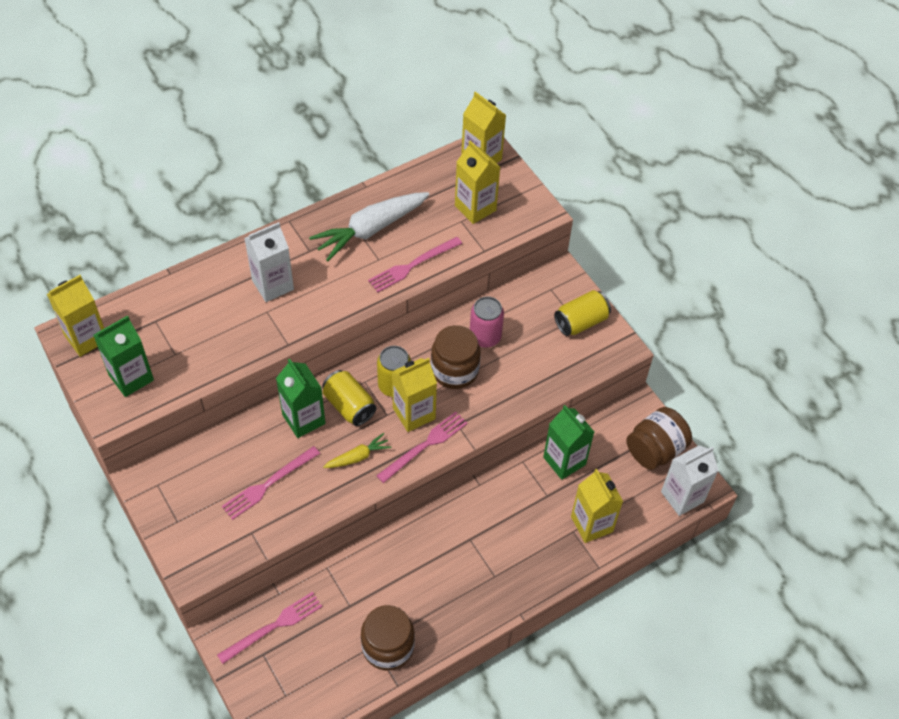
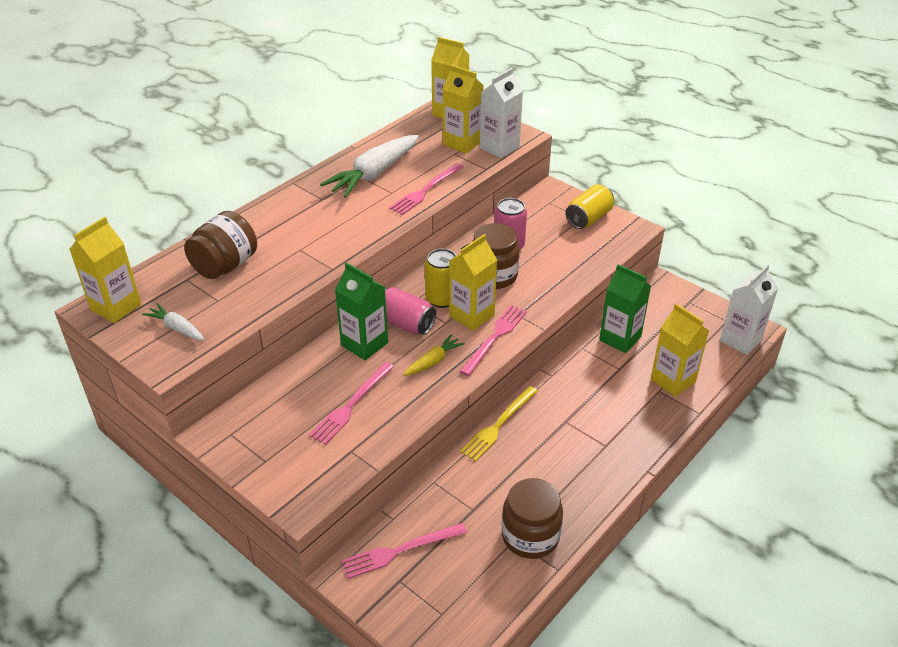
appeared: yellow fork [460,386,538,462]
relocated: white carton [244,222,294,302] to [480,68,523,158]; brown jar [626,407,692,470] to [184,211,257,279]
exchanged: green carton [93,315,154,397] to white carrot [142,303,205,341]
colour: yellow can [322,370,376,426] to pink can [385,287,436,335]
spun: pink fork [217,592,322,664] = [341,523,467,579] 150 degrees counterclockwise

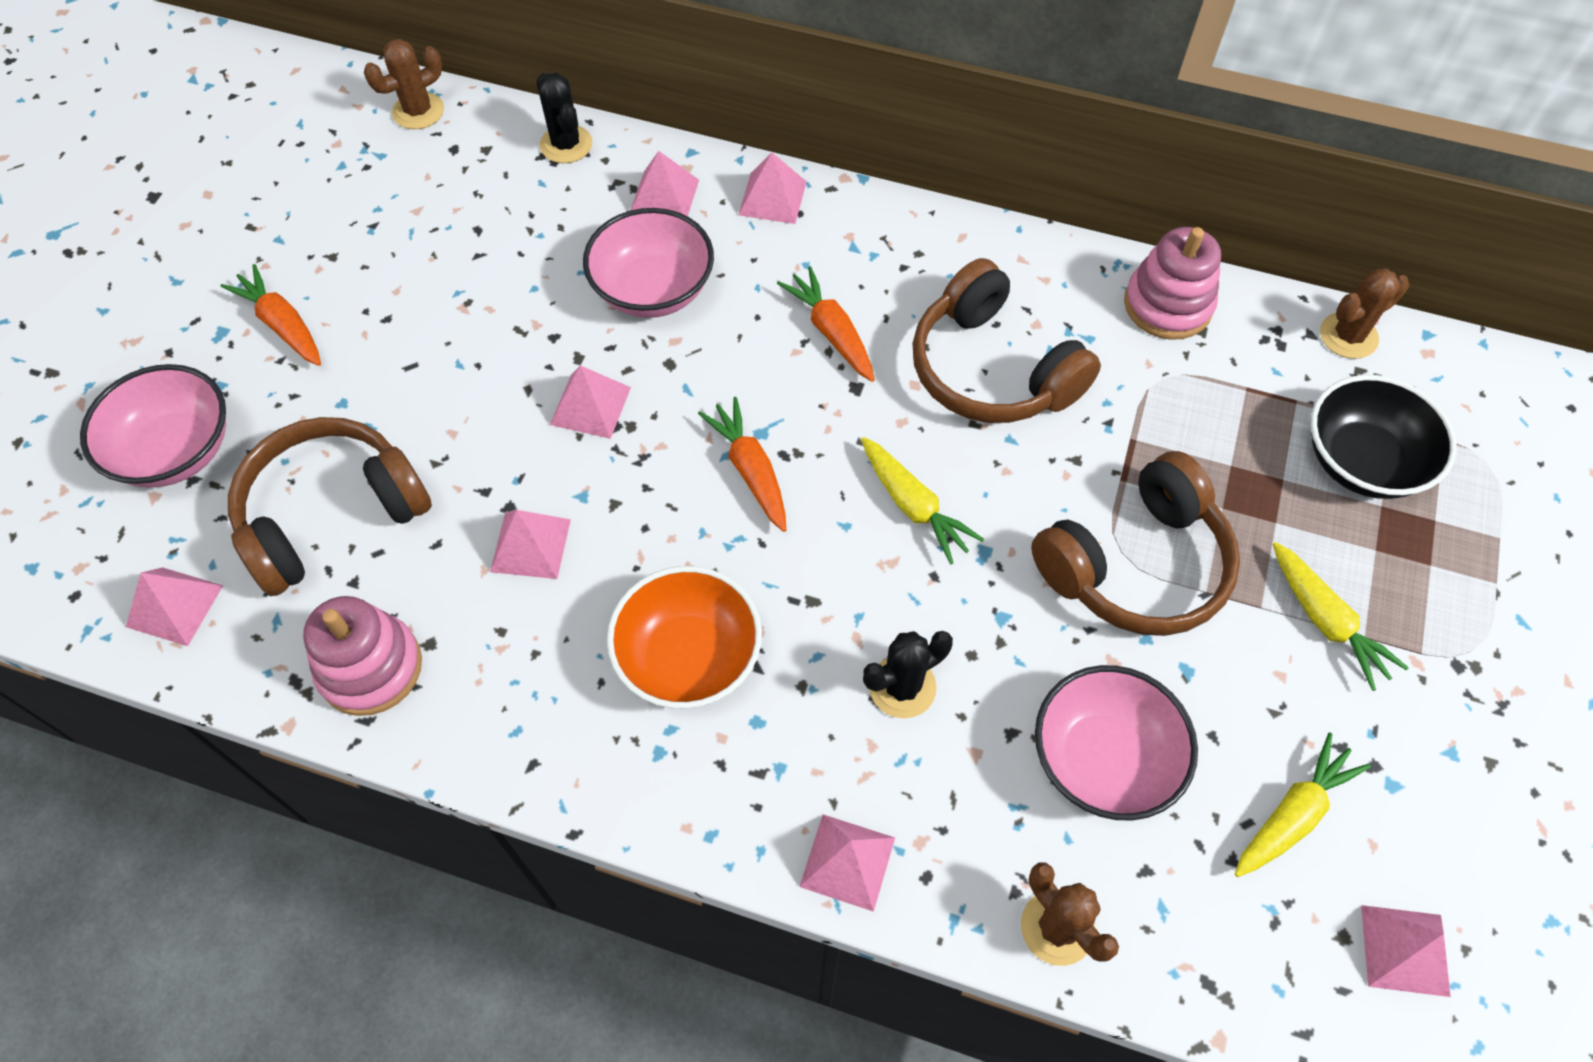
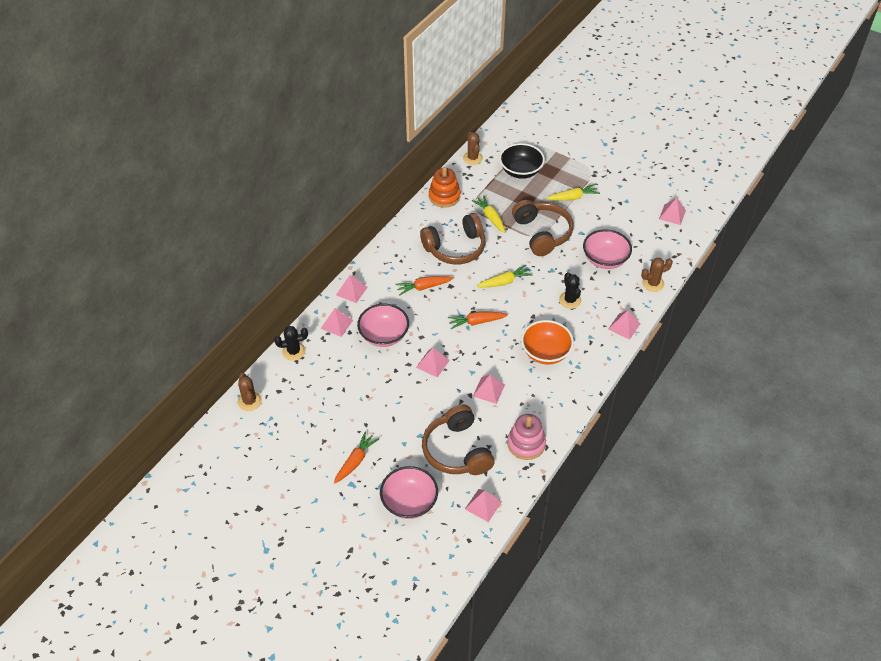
relocated: yellow carrot [1235,733,1371,877] to [472,195,505,233]
colour: pink stacking toy [1124,227,1221,340] to orange stacking toy [429,167,460,208]
spun: orange carrot [220,264,321,366] = [334,431,379,484] 150 degrees clockwise

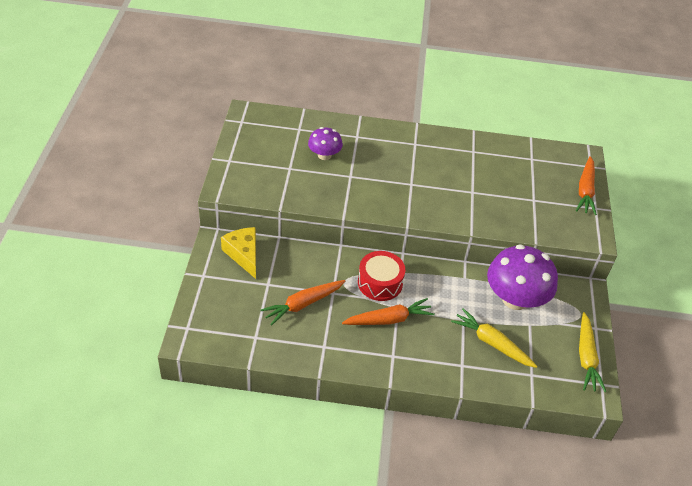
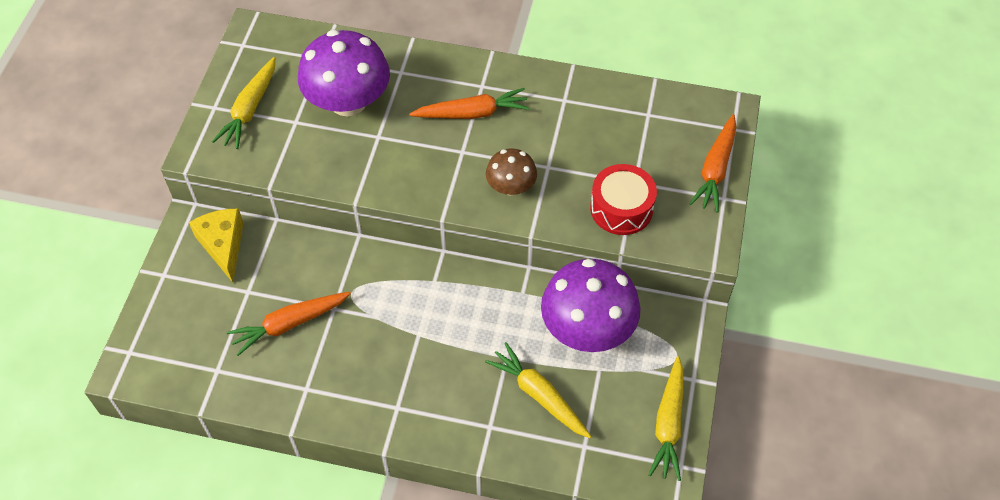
appeared: yellow carrot [212,57,276,149]; brown mushroom [486,148,537,196]
relocated: orange carrot [342,298,435,325] to [409,88,529,119]; red drum [358,251,405,301] to [590,164,657,235]
size: purple mushroom [308,127,343,160] = [298,30,390,117] x1.85

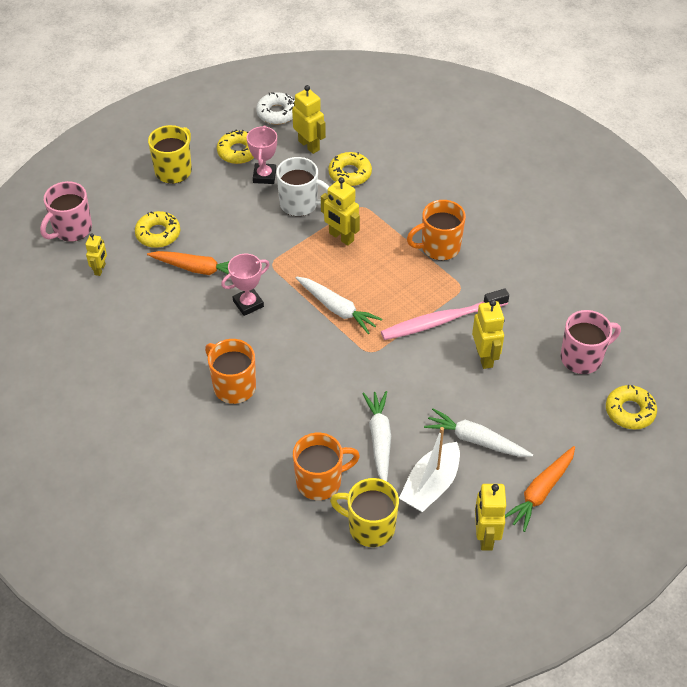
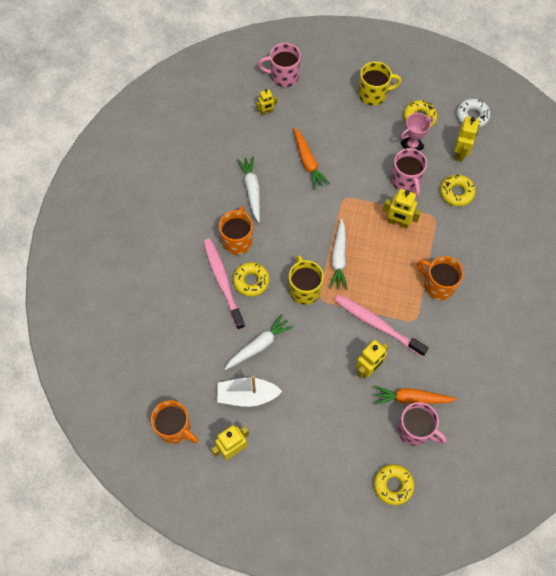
missing: pink trophy [221,254,270,316]
appeared: pink toothbrush [203,239,245,330]
relocated: yellow donut [135,211,180,248] to [233,262,269,297]; orange mug [293,433,360,500] to [151,400,198,444]; yellow mug [330,478,399,547] to [289,255,324,305]; white carrot [424,408,533,457] to [237,156,260,223]; orange carrot [505,446,575,532] to [374,386,457,405]
colour: white mug [276,157,329,216] to pink mug [391,148,427,197]
spun: yellow robot [321,177,360,246] = [383,189,421,229] 75 degrees counterclockwise

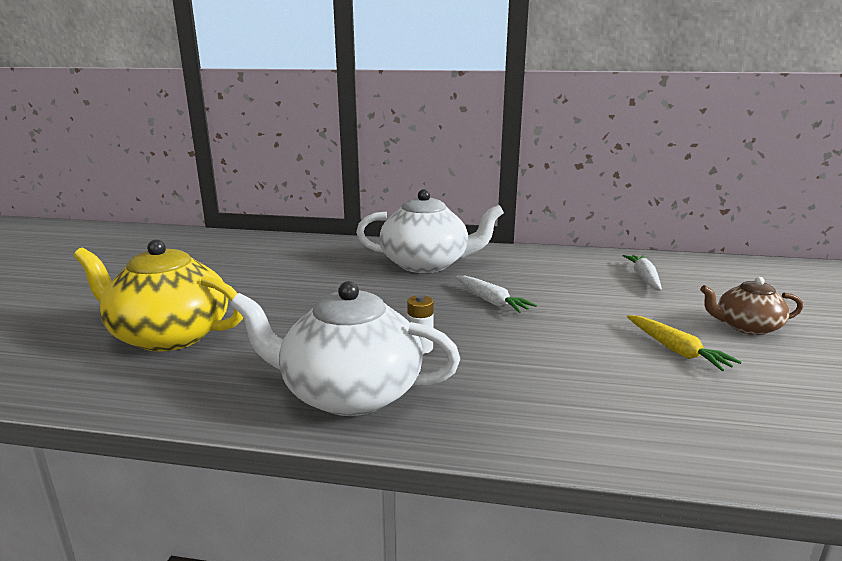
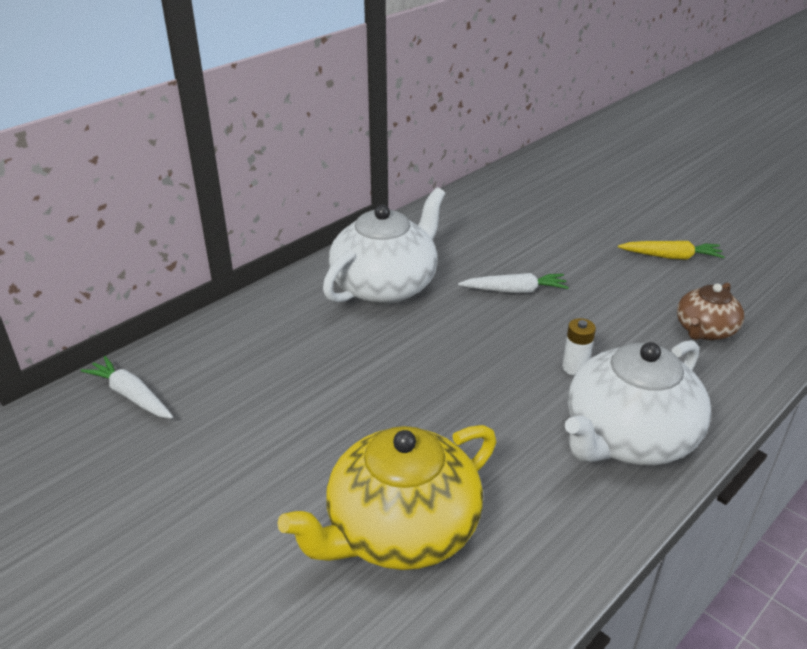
relocated: white carrot [623,255,662,291] to [81,356,173,419]; brown teapot [700,277,803,335] to [677,283,744,340]

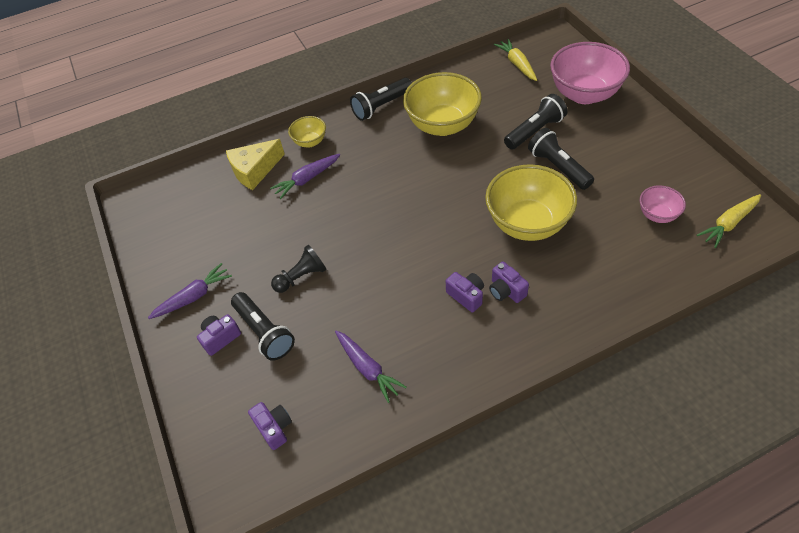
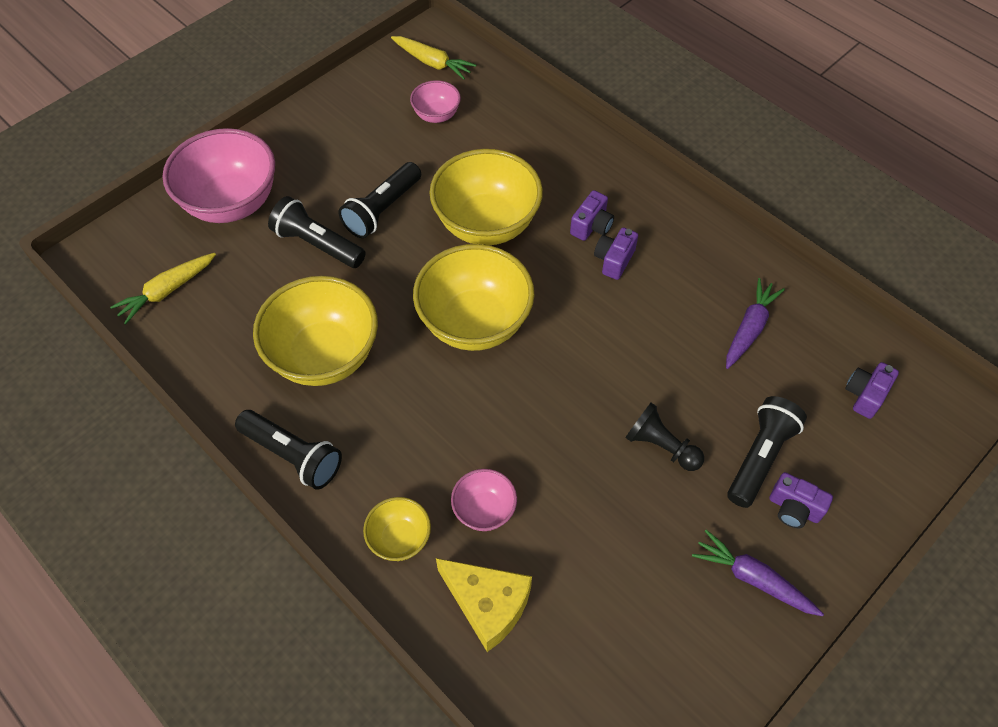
appeared: yellow bowl [413,244,535,351]
exchanged: purple carrot [270,154,340,199] to pink bowl [451,469,517,531]

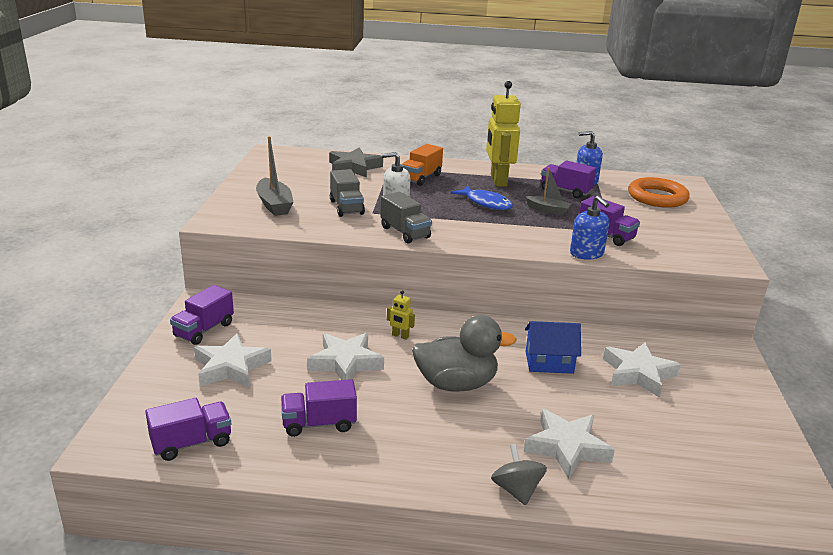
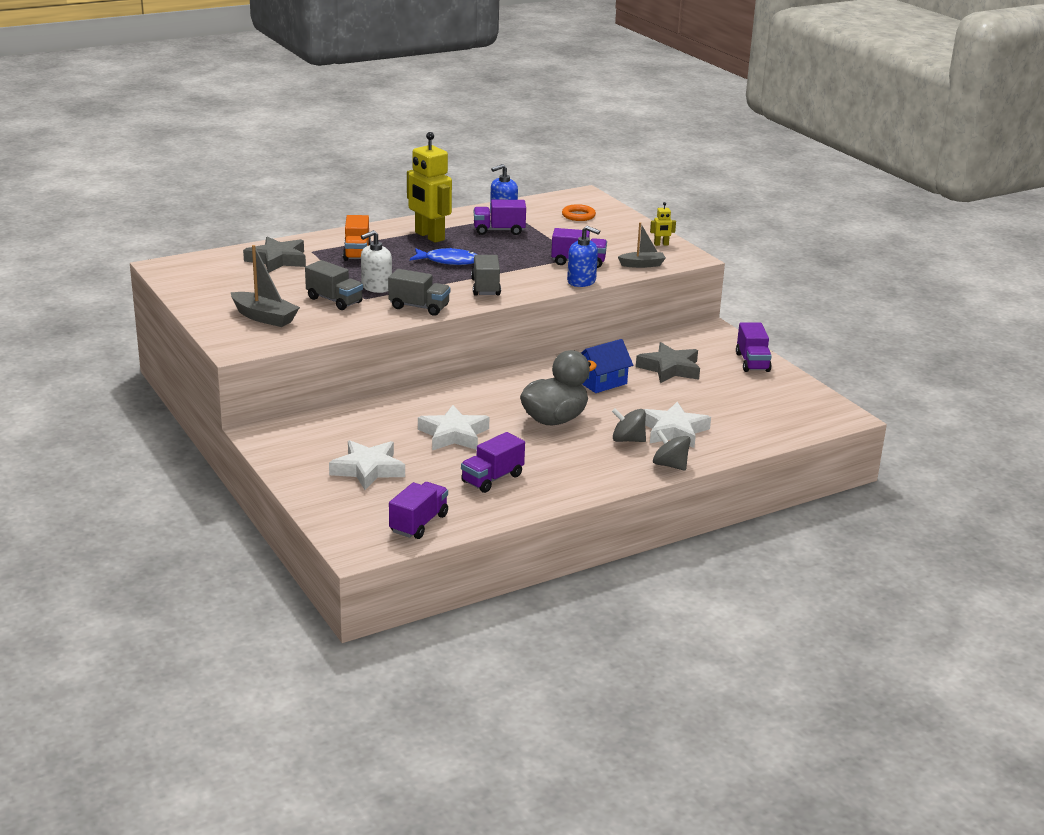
appeared: grey truck [471,255,501,296]; grey spinning top [612,408,646,442]
relocated: purple truck [170,285,234,345] to [736,322,772,372]; yellow robot [387,290,415,340] to [650,202,676,246]; grey boat [525,167,571,216] to [618,222,666,268]
colour: white star [603,342,681,398] to grey star [636,342,700,383]
size: orange ring [628,177,690,208] = [562,204,596,221] x0.57

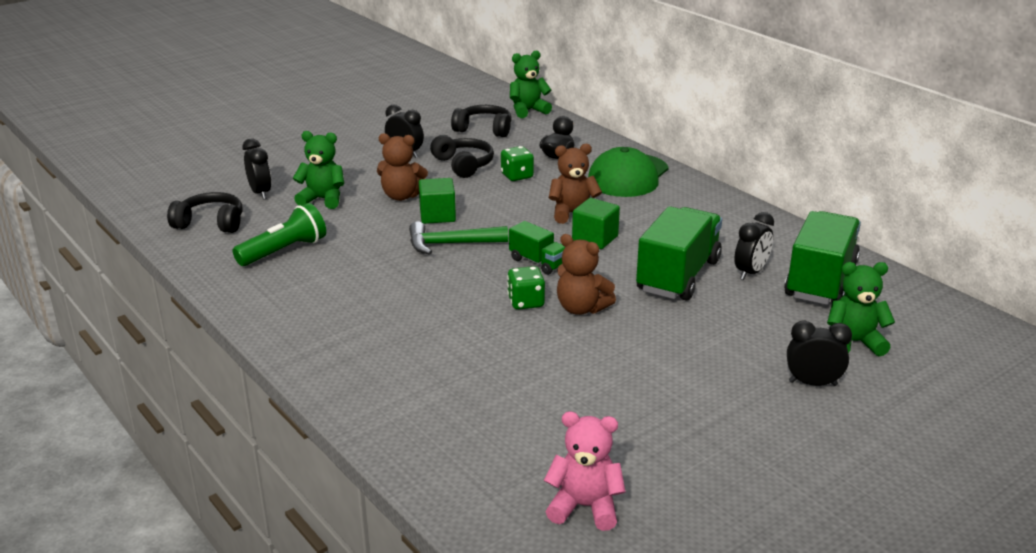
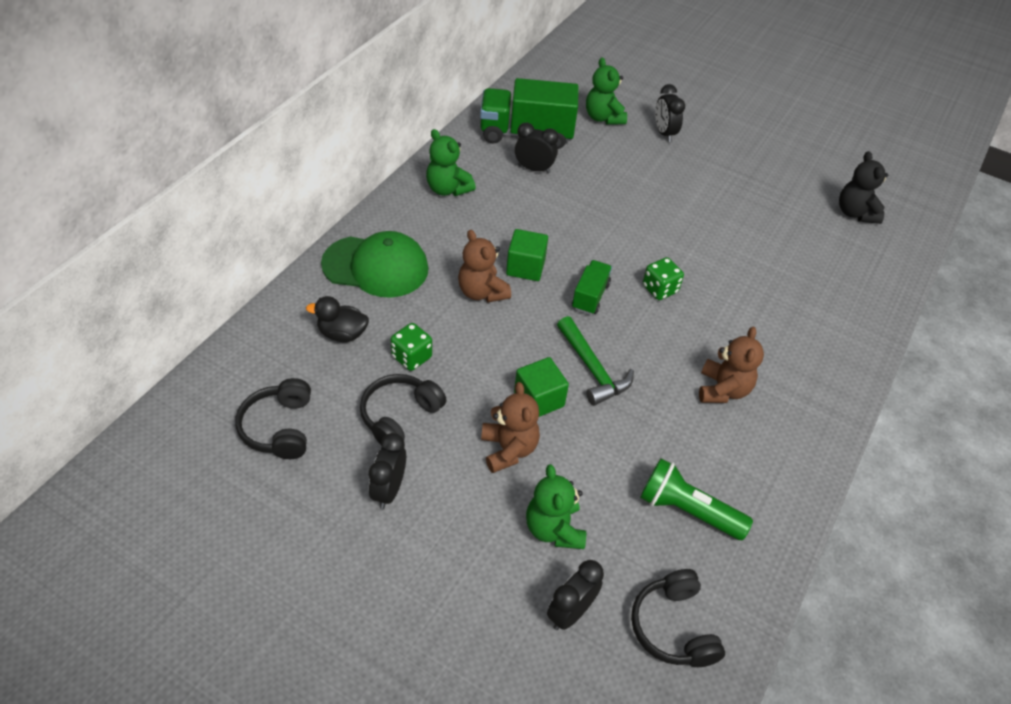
missing: green truck [636,206,722,301]
relocated: green teddy bear [510,51,552,118] to [426,129,476,196]; brown teddy bear [557,234,616,315] to [699,327,764,403]
colour: pink teddy bear [544,411,626,531] to black teddy bear [839,151,888,224]

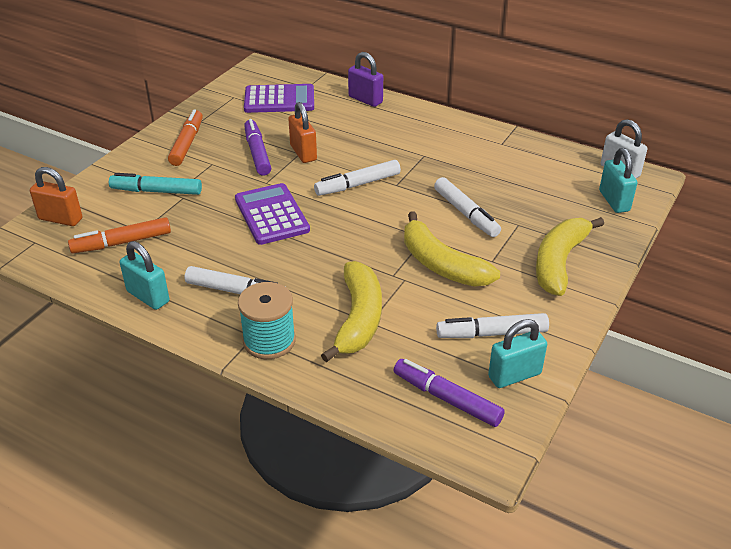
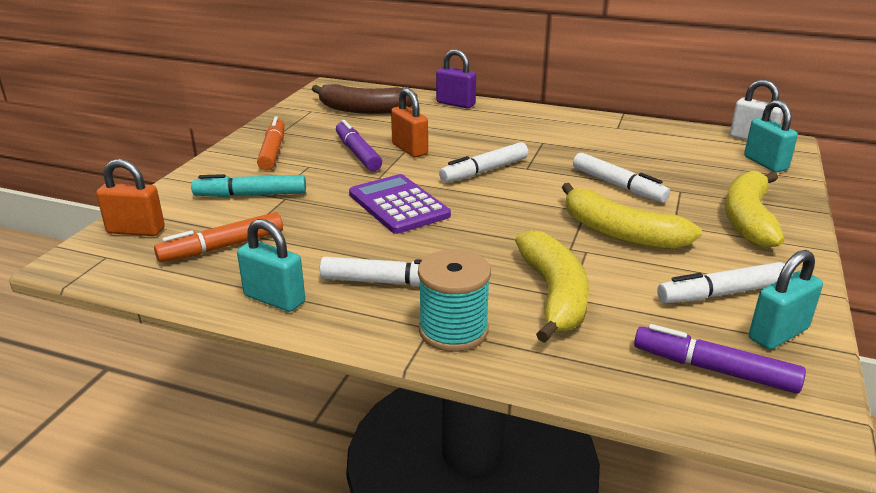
exchanged: purple calculator [244,84,314,113] to brown banana [312,84,417,114]

